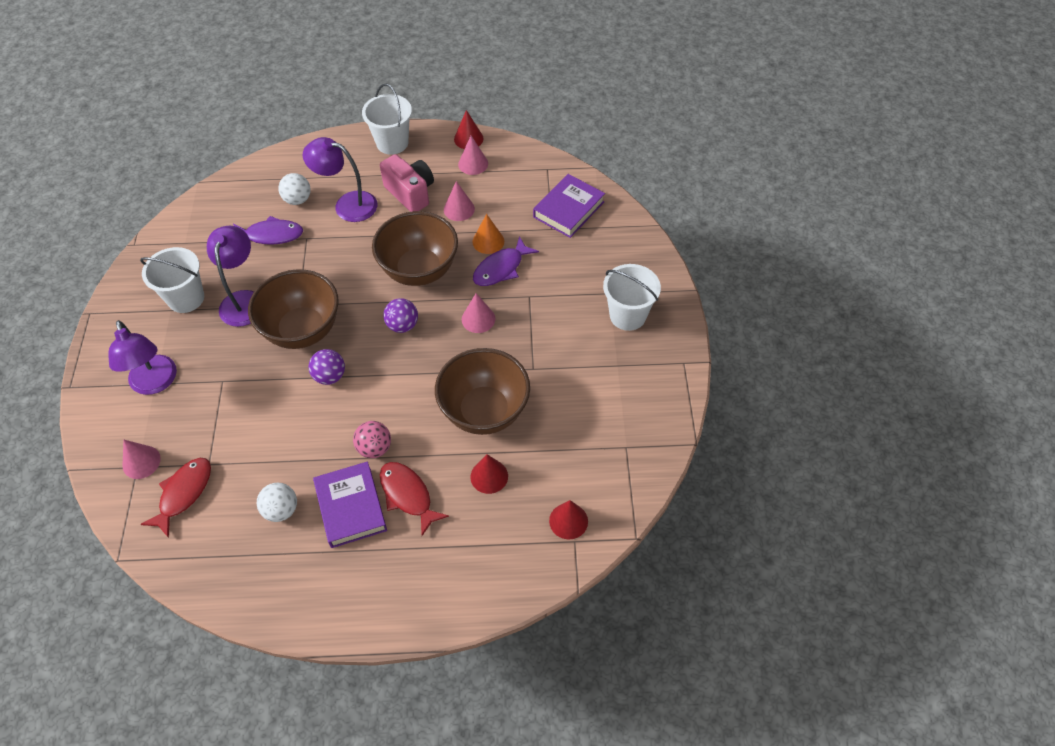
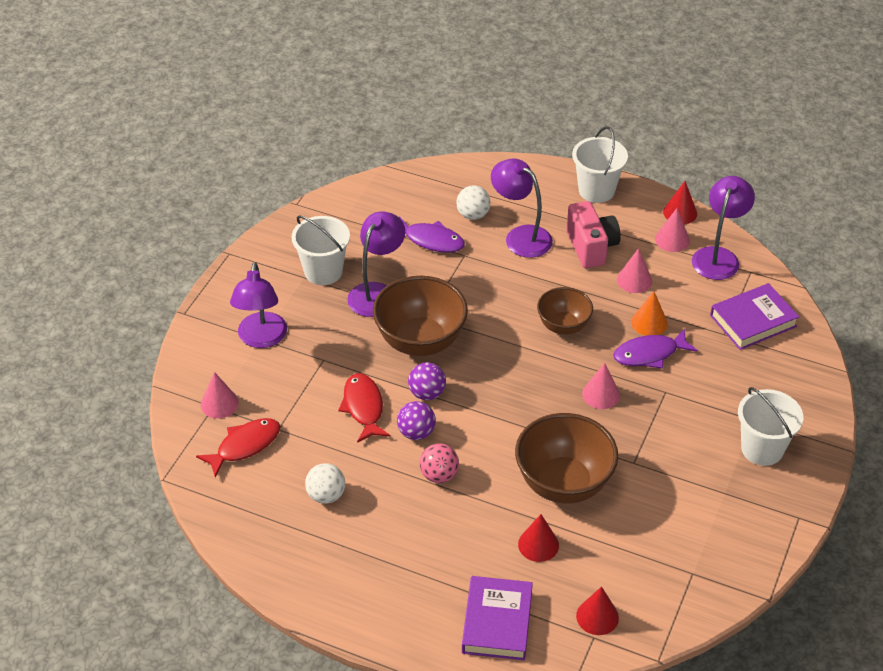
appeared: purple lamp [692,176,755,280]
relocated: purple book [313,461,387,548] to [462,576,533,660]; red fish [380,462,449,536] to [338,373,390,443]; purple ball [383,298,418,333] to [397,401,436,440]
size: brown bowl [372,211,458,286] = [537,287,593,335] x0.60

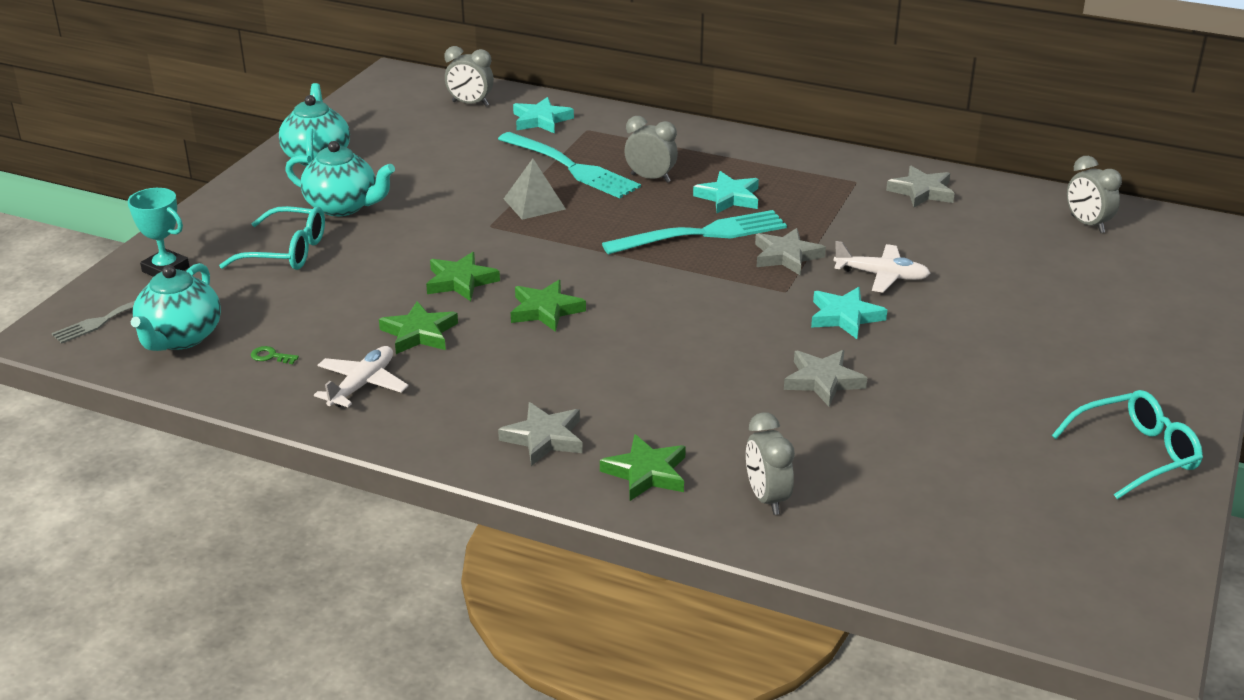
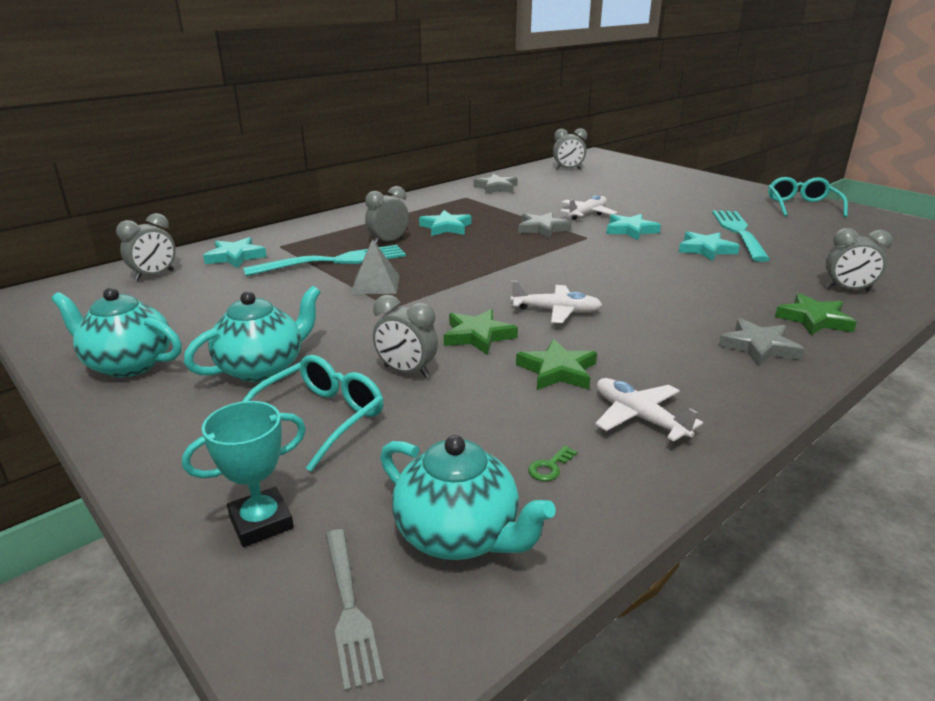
appeared: grey clock [373,295,438,378]
relocated: turquoise fork [602,210,787,255] to [712,210,770,262]
exchanged: green star [511,280,586,332] to white plane [511,281,602,323]
colour: grey star [784,350,867,406] to turquoise star [679,231,740,261]

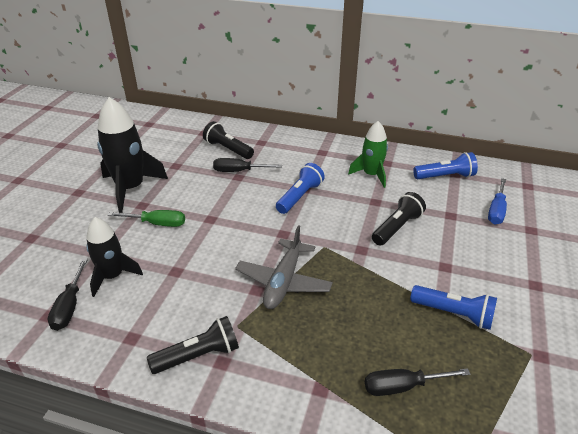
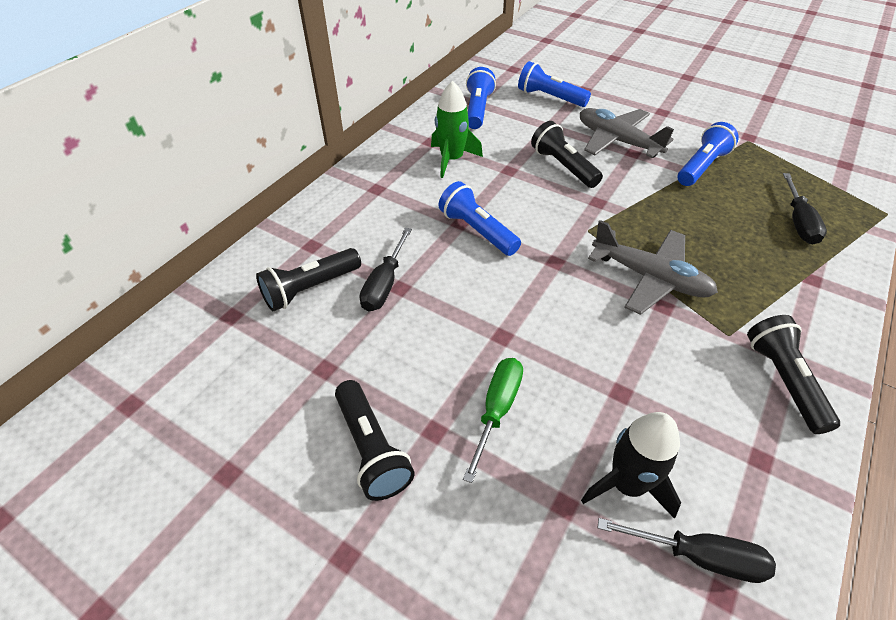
appeared: grey plane [580,108,674,158]
exchanged: black rocket [97,97,168,213] to black flashlight [335,380,415,501]; blue screwdriver [488,178,507,224] to blue flashlight [518,61,591,107]

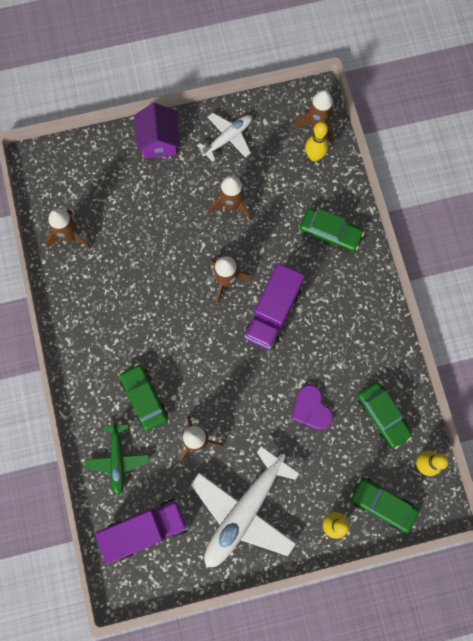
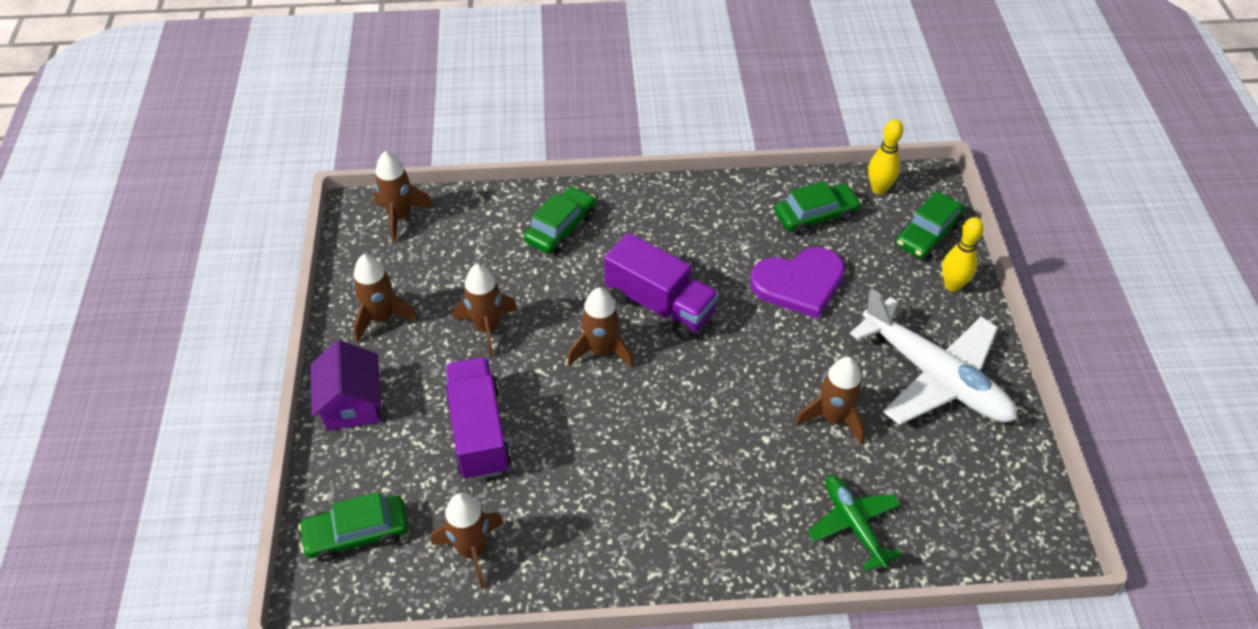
missing: yellow bowling pin [305,121,328,161]
relocated: purple truck [95,499,189,564] to [445,357,511,480]; green car [119,363,168,431] to [298,492,408,562]
exchanged: white plane [197,113,252,162] to brown rocket [353,254,418,343]
spun: green plane [85,421,150,495] = [808,475,902,571] 120 degrees counterclockwise; purple house [135,103,180,158] = [310,340,381,431] 75 degrees clockwise
size: purple heart [292,385,333,430] = [750,247,845,319] x1.52

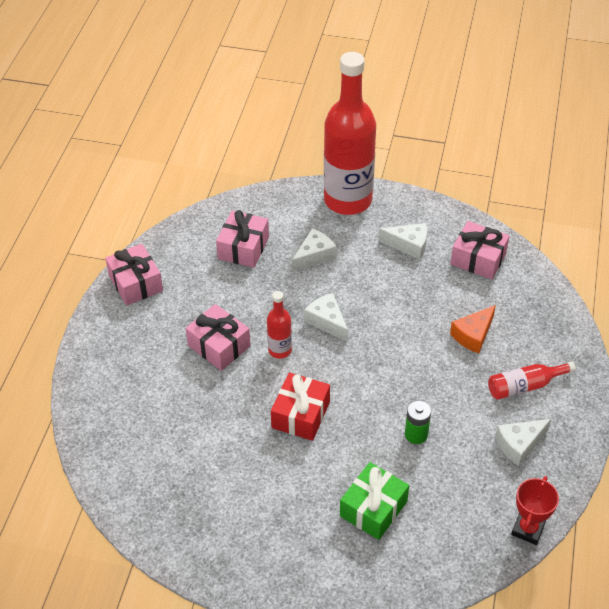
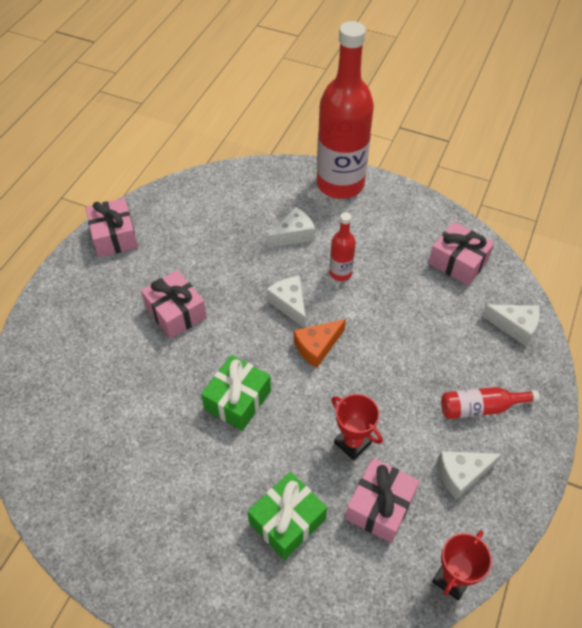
relocated: pink gift [216,210,269,268] to [345,458,419,543]; red bottle [267,291,292,359] to [329,212,356,281]; white cheese [379,223,427,260] to [482,305,540,346]; orange cheese [450,305,496,353] to [294,319,346,368]
exchanged: green battery [405,401,431,444] to red trophy [331,394,383,460]
colour: red gift [271,372,330,441] to green gift [201,355,271,431]

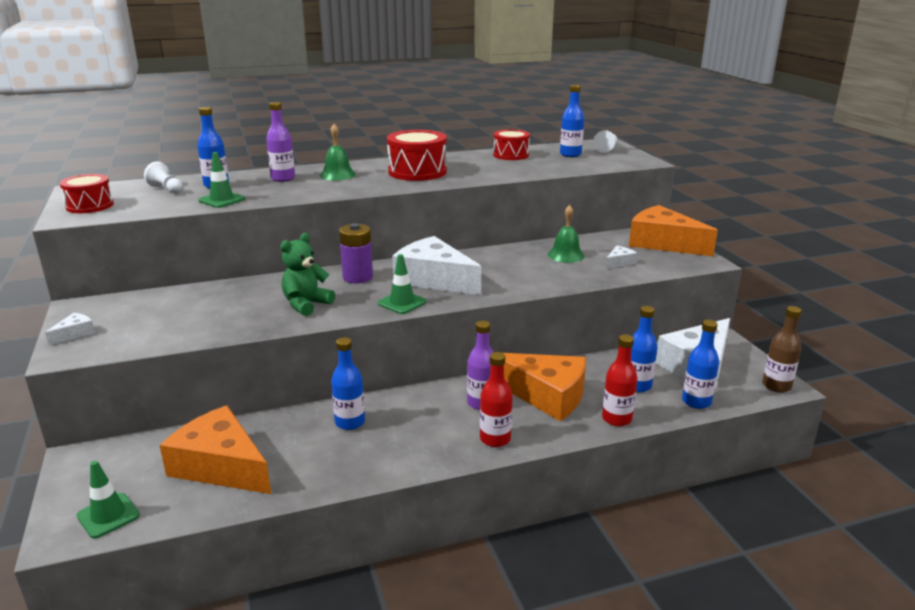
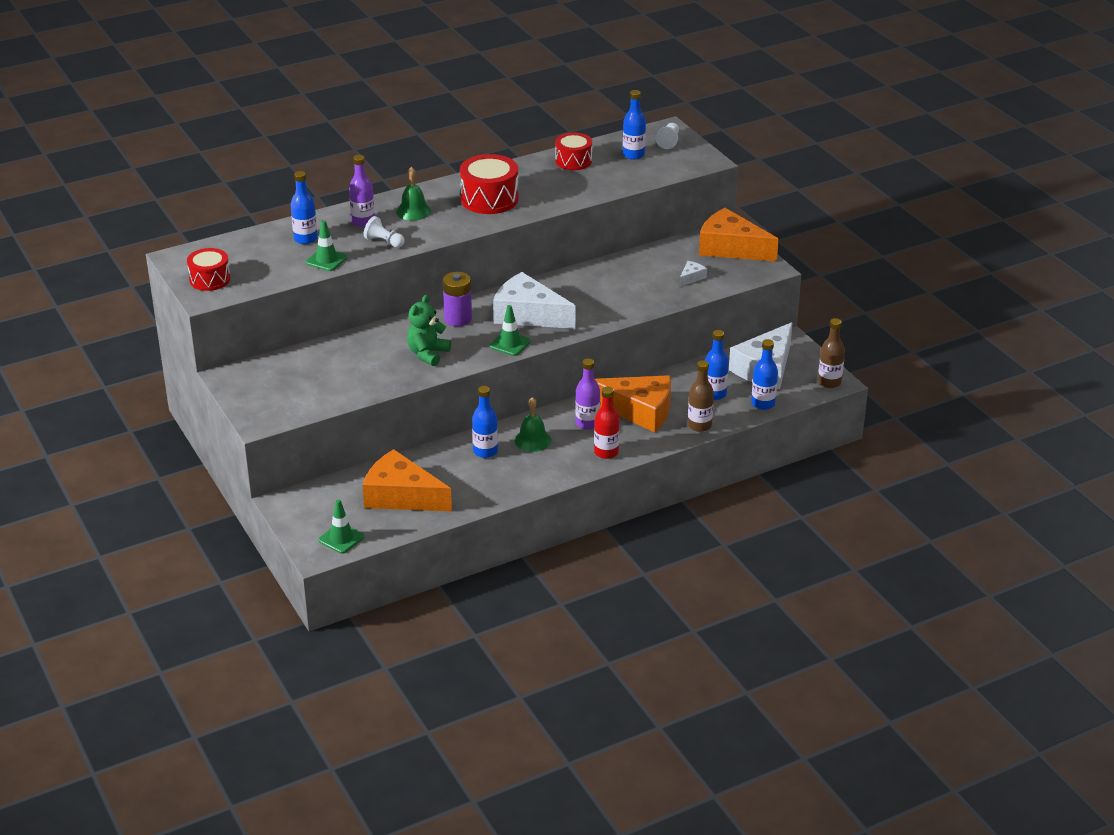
missing: white cheese [45,313,95,345]
relocated: white pawn [144,162,182,193] to [364,216,405,248]; green bell [548,205,584,263] to [514,397,551,452]
colour: red bottle [602,334,638,426] to brown bottle [688,360,714,432]

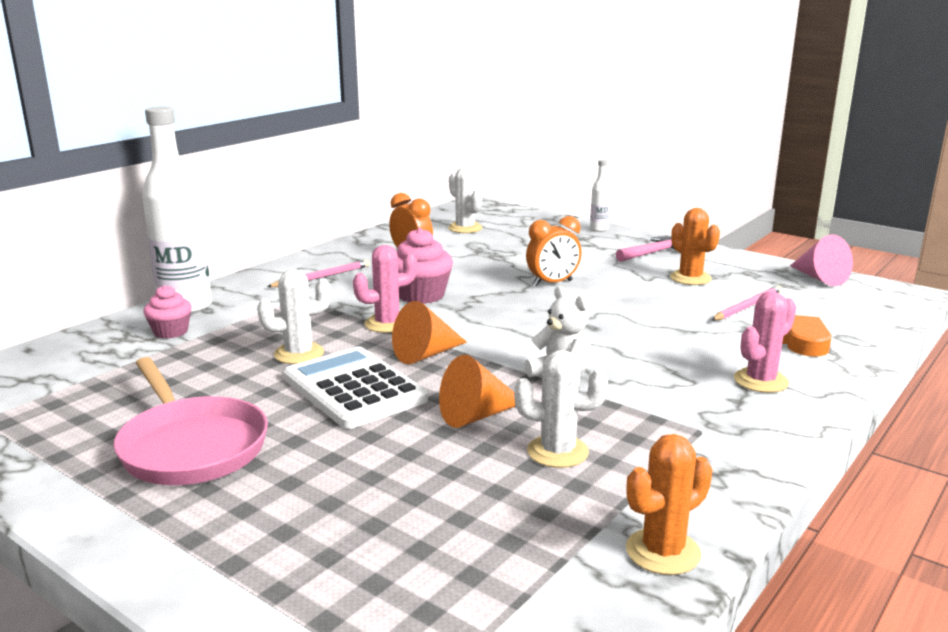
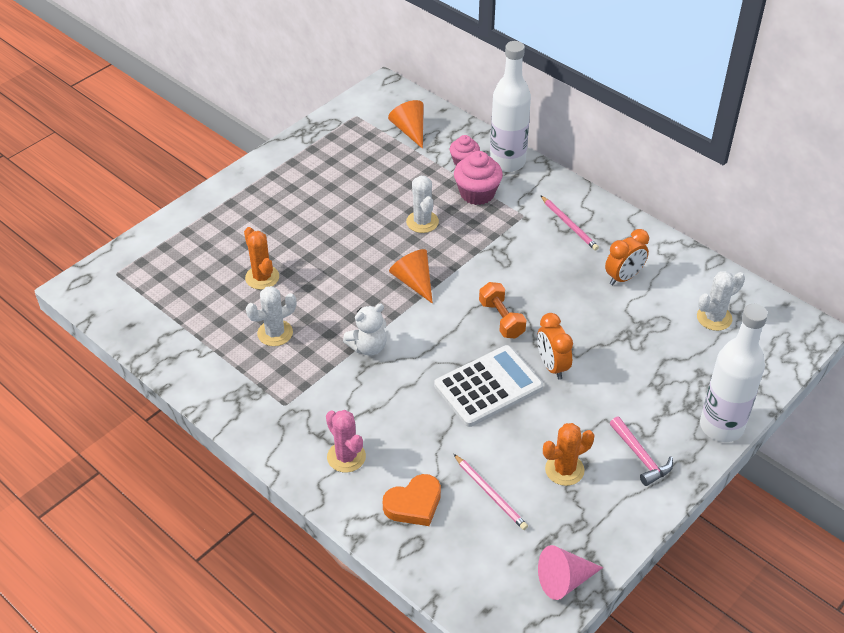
missing: pink pan [114,357,268,485]; pink cactus [353,245,417,333]
appeared: orange dumbbell [479,282,526,339]
relocated: white calculator [283,347,428,429] to [434,345,543,427]; pink cupcake [397,228,453,304] to [454,151,503,205]; orange cone [439,355,516,428] to [388,100,424,149]; orange cactus [626,434,713,575] to [244,227,279,290]
spun: white cactus [514,350,608,468] = [246,286,296,346] 45 degrees clockwise
size: white bottle [590,159,611,232] = [700,304,768,442] x2.20

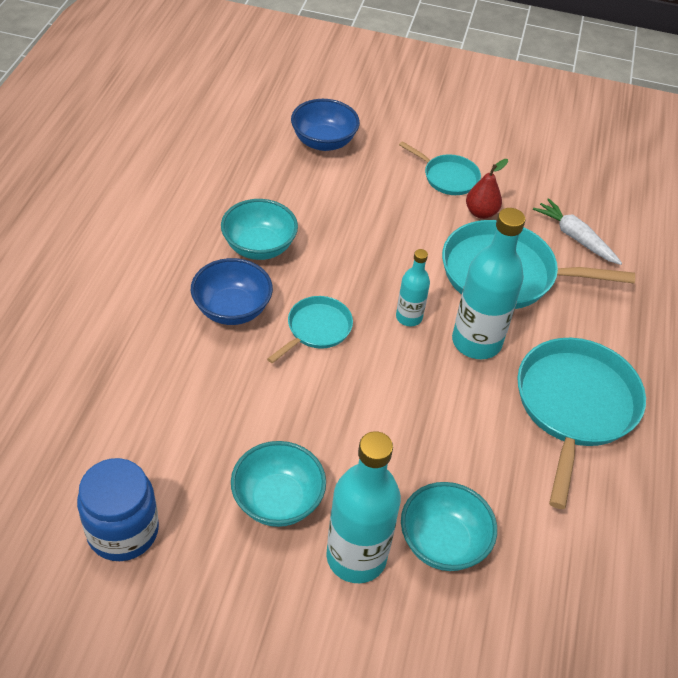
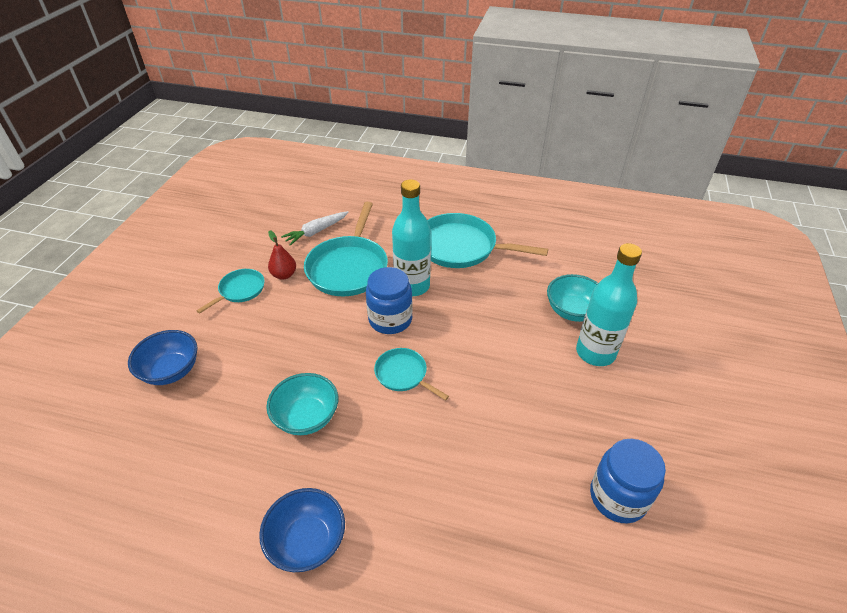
missing: turquoise bowl [231,441,326,527]
relocated: blue bowl [191,258,273,325] to [259,488,345,572]
exchanged: turquoise bottle [396,249,430,326] to blue jar [366,267,413,334]

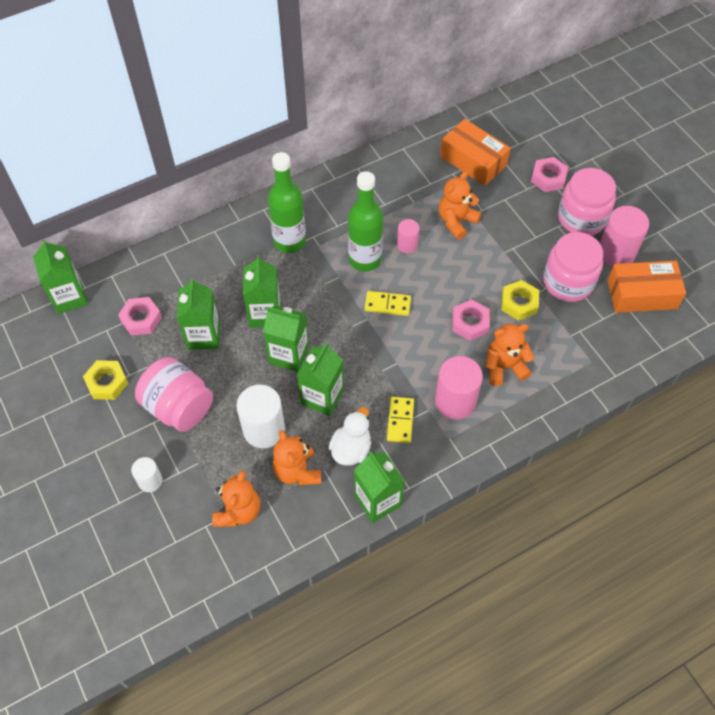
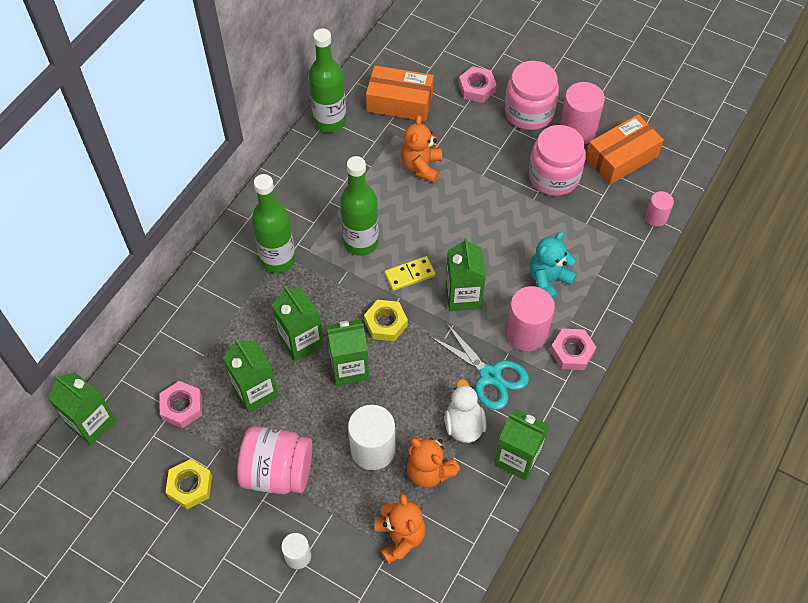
appeared: green bottle [309,28,346,132]
relocated: green carton [297,343,344,416] to [446,237,486,311]; pink cylinder [397,219,419,253] to [645,191,674,227]; pink nut [452,299,490,341] to [550,329,596,370]; yellow nut [501,280,539,321] to [364,300,408,341]
exchanged: yellow domino [387,397,414,443] to turquoise scissors [429,321,529,410]
colour: orange teddy bear [485,324,534,386] to turquoise teddy bear [530,231,577,300]

